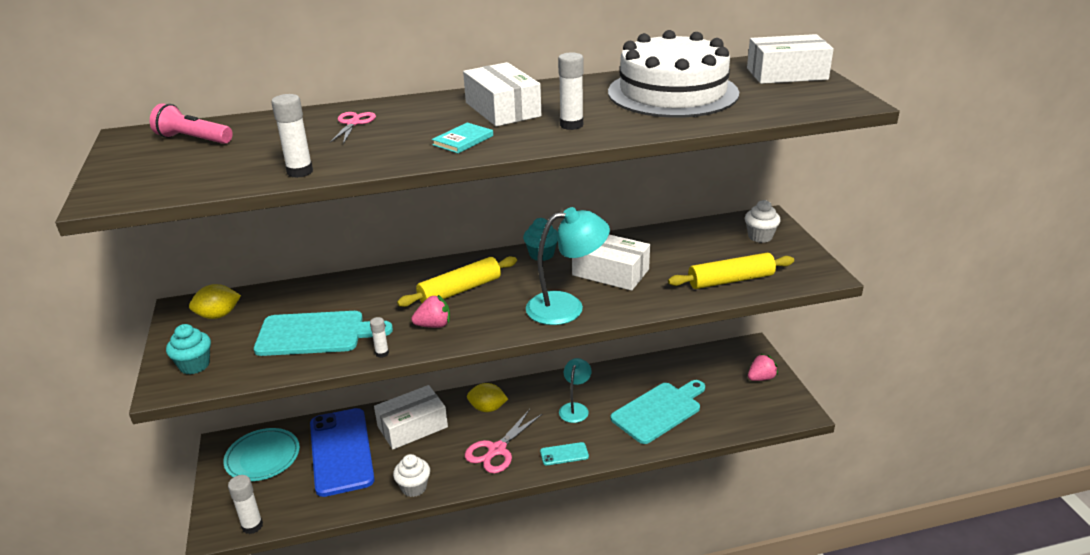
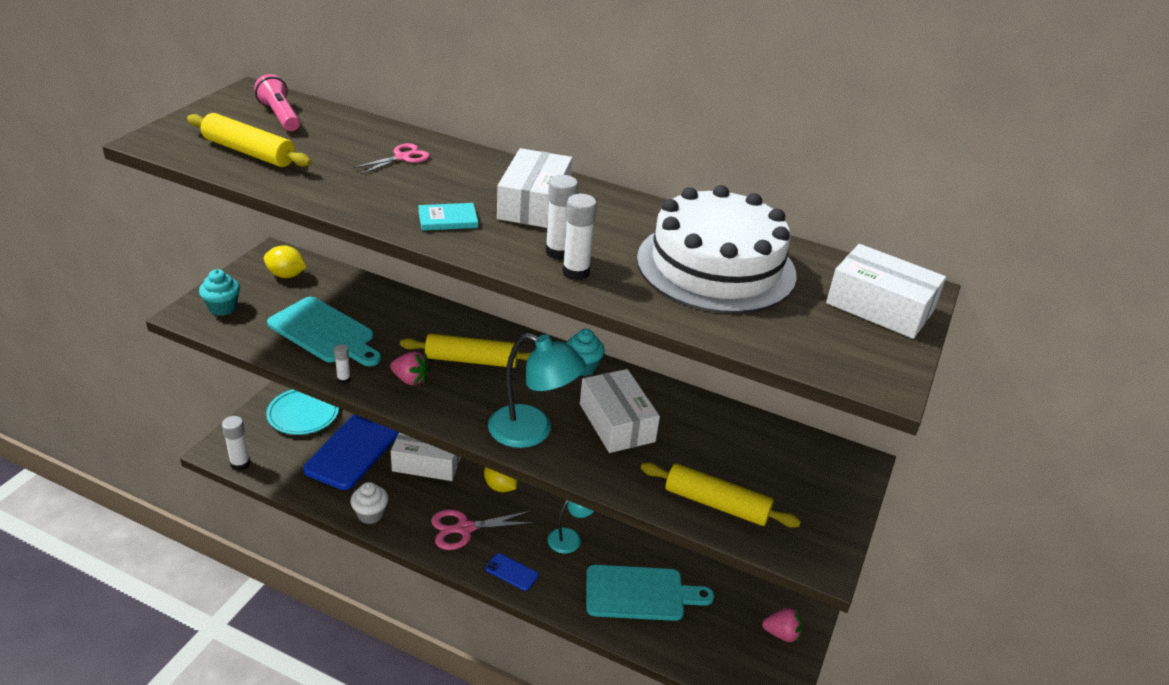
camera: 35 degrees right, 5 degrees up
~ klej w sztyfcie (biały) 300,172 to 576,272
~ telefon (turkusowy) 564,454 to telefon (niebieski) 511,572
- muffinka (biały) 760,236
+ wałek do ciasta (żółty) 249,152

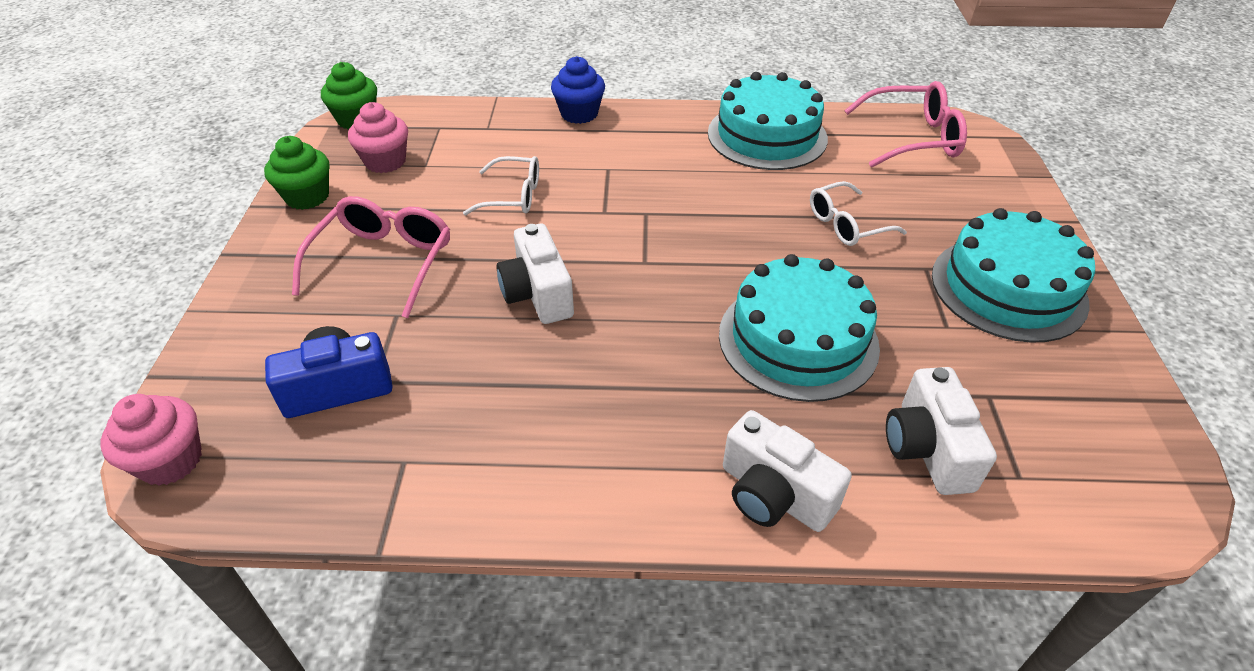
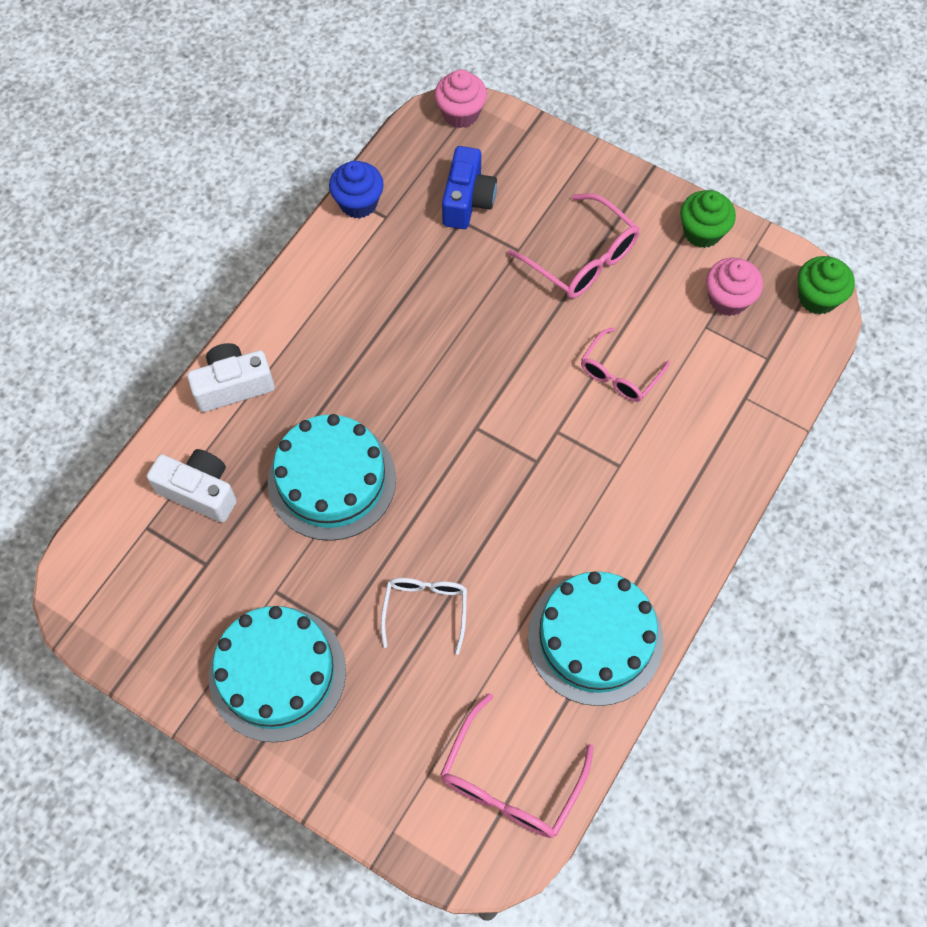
camera: 120 degrees right, 20 degrees up
~ okulary (biały) 513,196 to okulary (różowy) 619,374
- aparat fotograficzny (biały) 538,294
~ muffinka (niebieski) 579,114 to 358,203

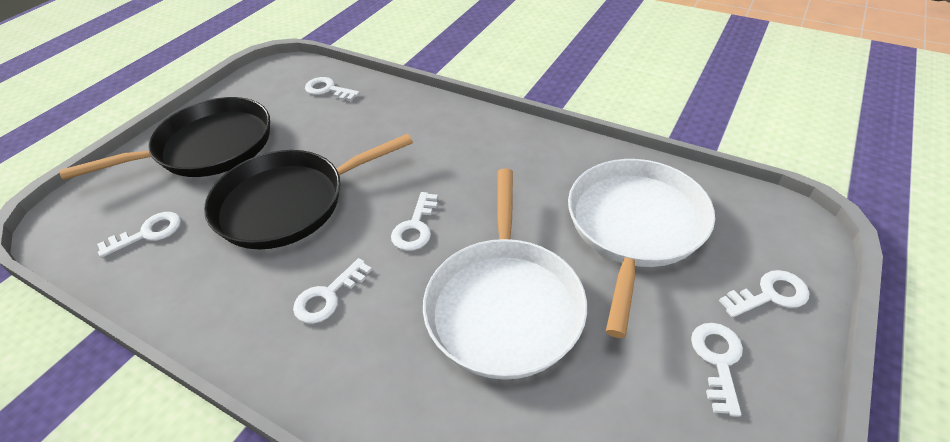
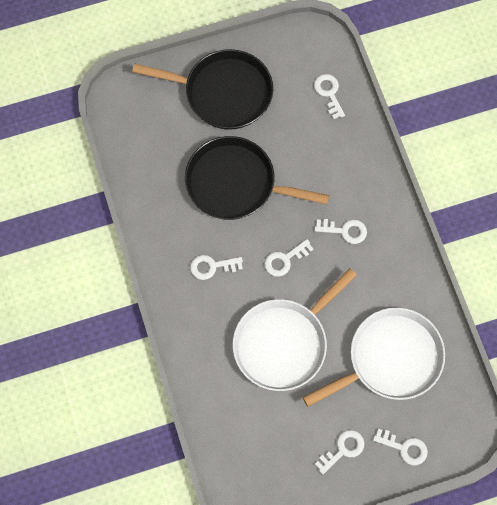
camera: 40 degrees right, 25 degrees up
~ klucz (biały) 148,233 to 345,230

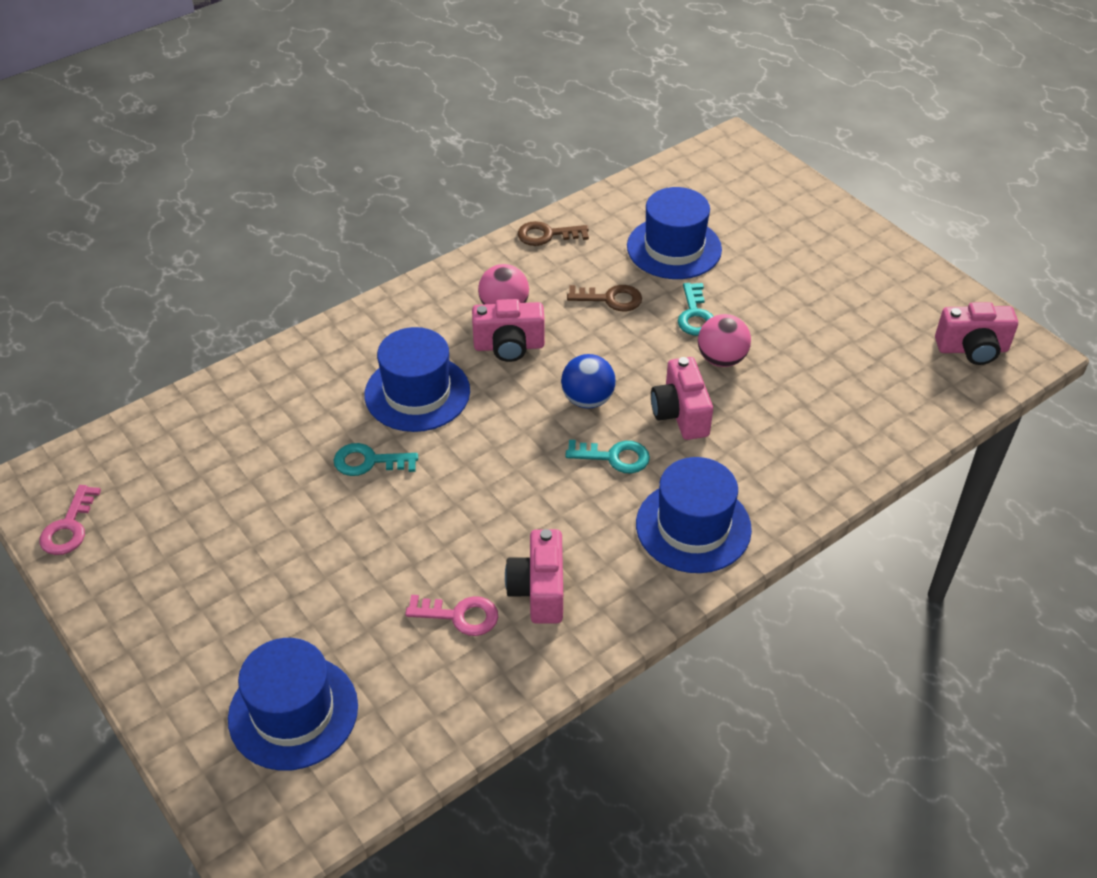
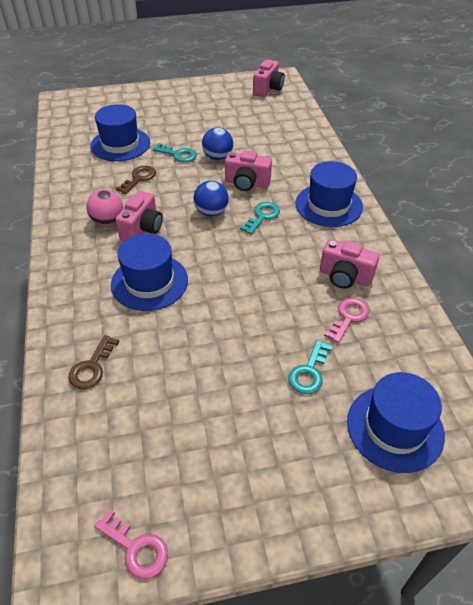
camera: 65 degrees left, 0 degrees up
~ klucz (turkusowy) 369,461 to 309,372
~ klucz (brązowy) 547,235 to 92,367
~ piłka (różowy) 721,359 to piłka (niebieski) 217,157

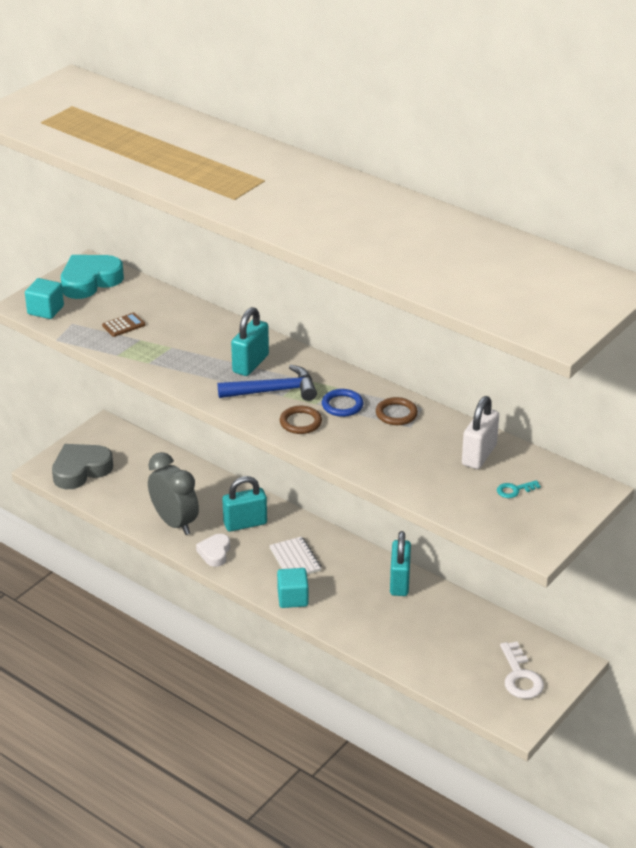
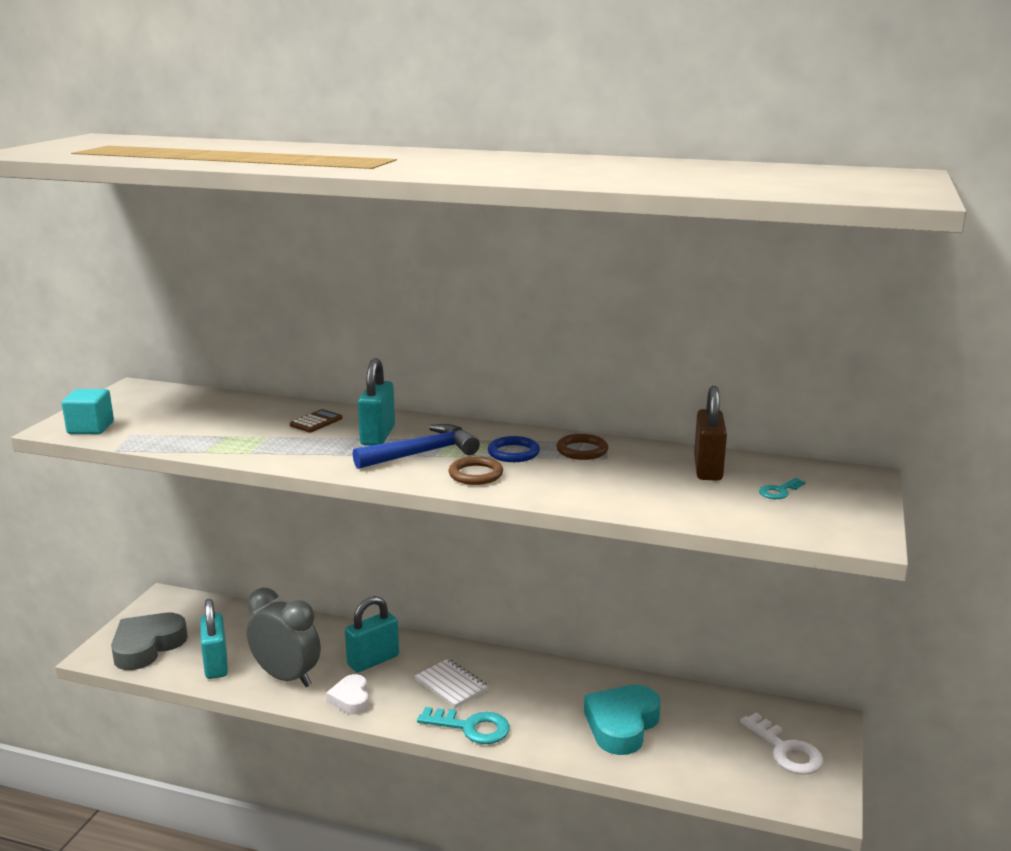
camera: 20 degrees left, 15 degrees down
~ serce (turkusowy) 90,281 to 622,725
~ kalkulator (brązowy) 124,325 to 316,422
~ sześcian (turkusowy) 292,598 to klucz (turkusowy) 471,727
~ kłódka (turkusowy) 399,582 to 216,664
~ kłódka (biały) 479,455 to kłódka (brązowy) 708,469

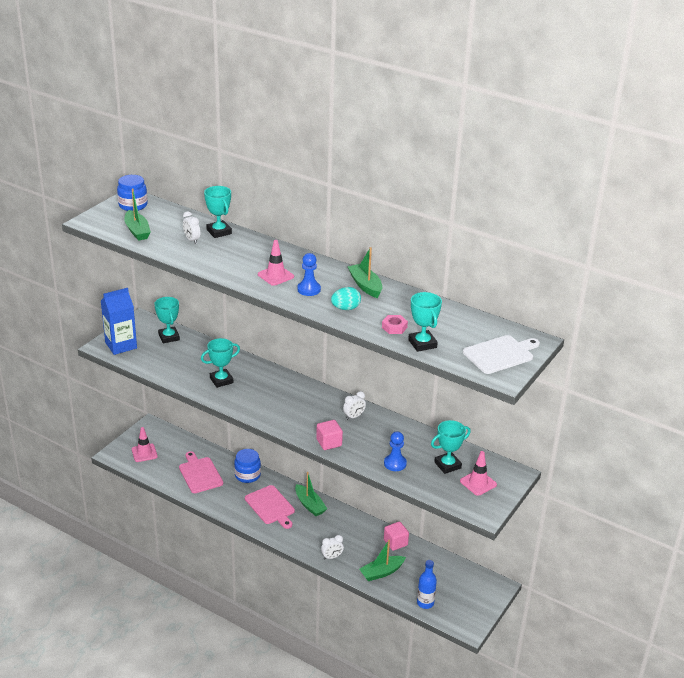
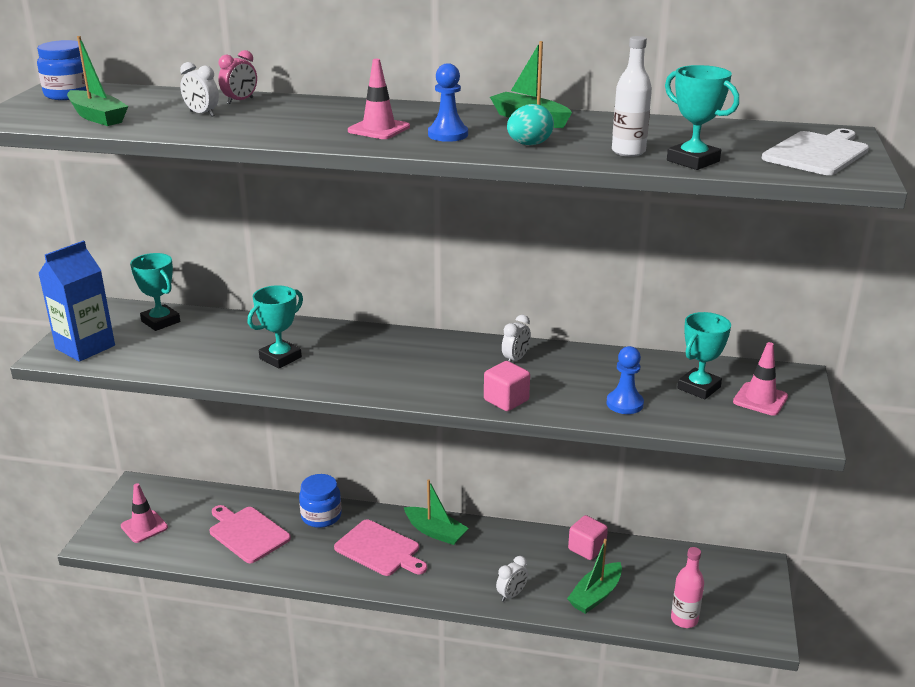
camera: 20 degrees left, 5 degrees down
~ puchar (turkusowy) 219,232 to budzik (różowy) 240,101
~ nakrętka (różowy) 394,327 to butelka (biały) 628,152
~ butelka (niebieski) 425,603 to butelka (różowy) 684,620

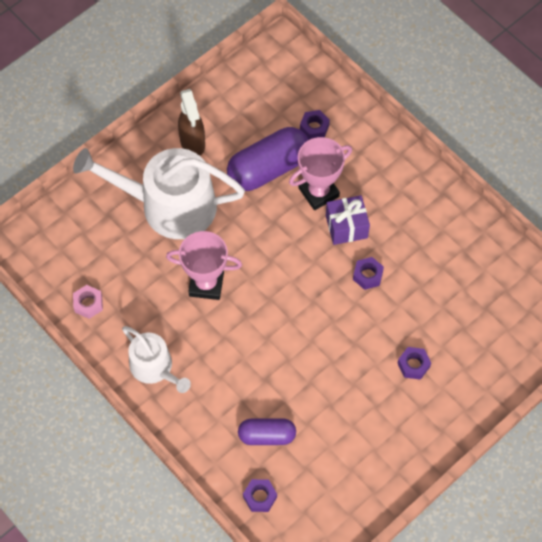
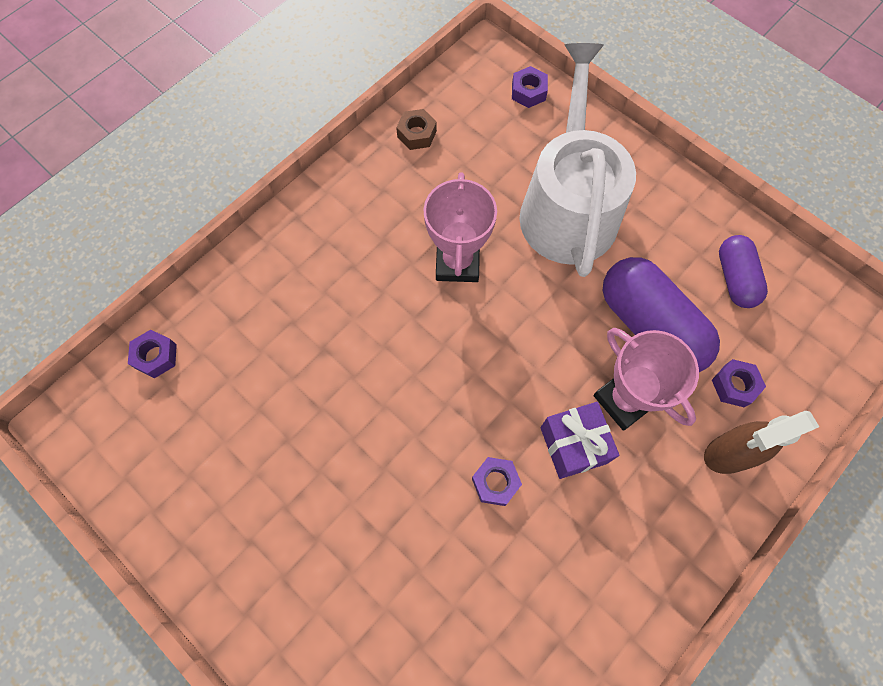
camera: 85 degrees right, 5 degrees up
~ nakrętka (różowy) 88,304 to nakrętka (brązowy) 416,134
- konewka (biały) 155,368
~ spryskiwacz (brązowy) 193,143 to 728,454
~ kapsułka (fioletowy) 267,435 to 735,278
~ nakrętka (fioletowy) 413,365 to 528,92

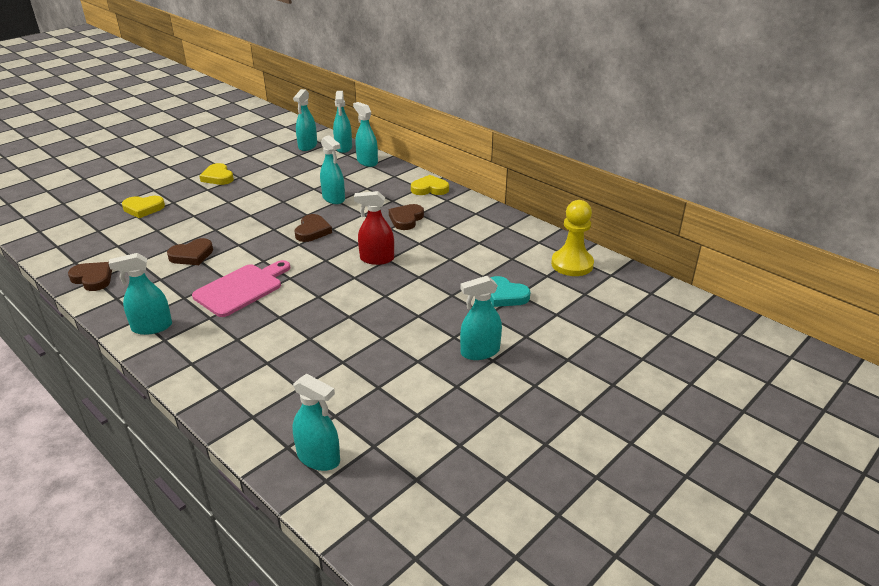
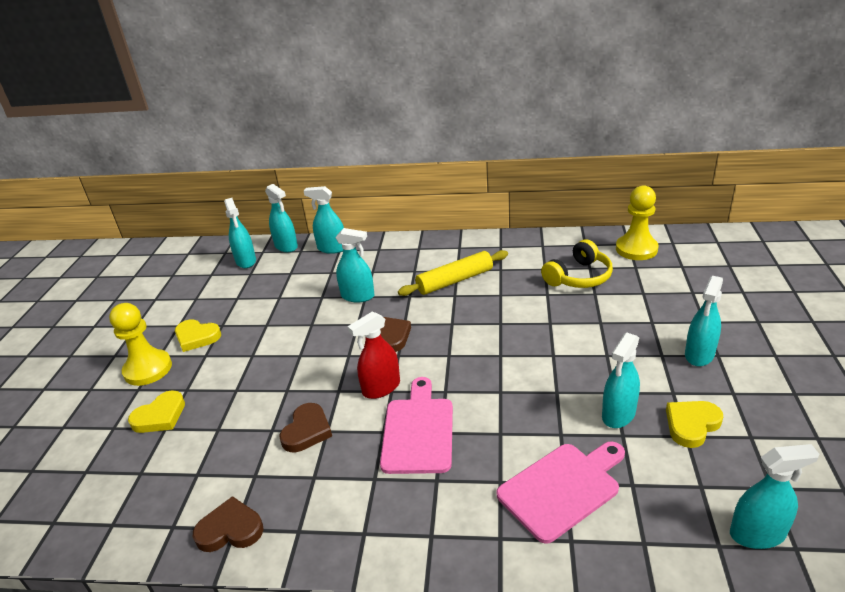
camera: 35 degrees left, 0 degrees up
~ spryskiwacz (turkusowy) 152,327 to 618,414
~ spryskiwacz (czerwony) 377,259 to 381,388
~ serce (brązowy) 406,219 to wałek do ciasta (żółty) 455,280
~ serce (żółty) 429,189 to 691,425
- serce (turkusowy) 505,295
+ pionek (żółty) 148,369
+ deska do krojenia (różowy) 562,488
+ słuchawki (żółty) 579,277

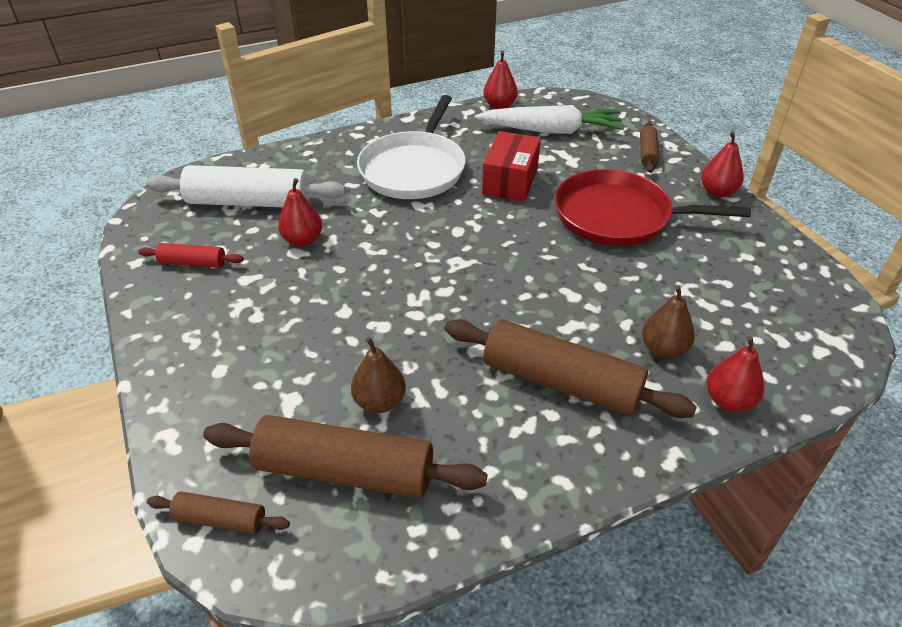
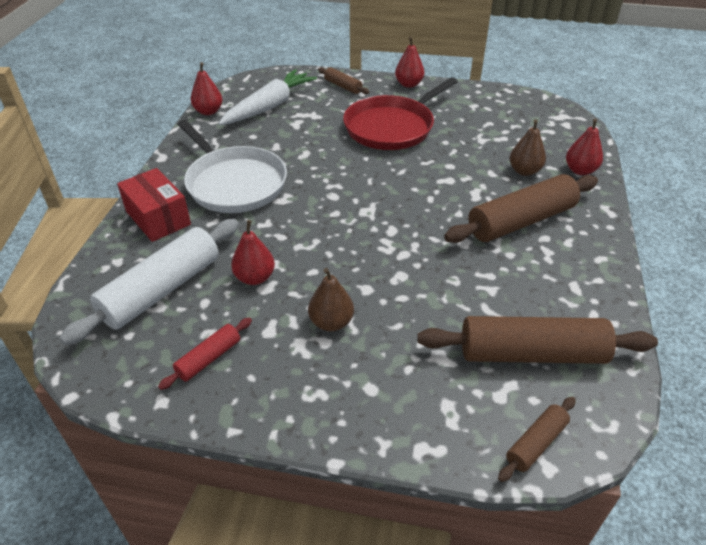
camera: 55 degrees left, 0 degrees up
~ wałek do ciasta (brązowy) 345,471 = 531,354 45 degrees clockwise
~ gruszka (brązowy) 380,402 to 331,322
~ pudełko (czerwony) 510,181 to 158,218

